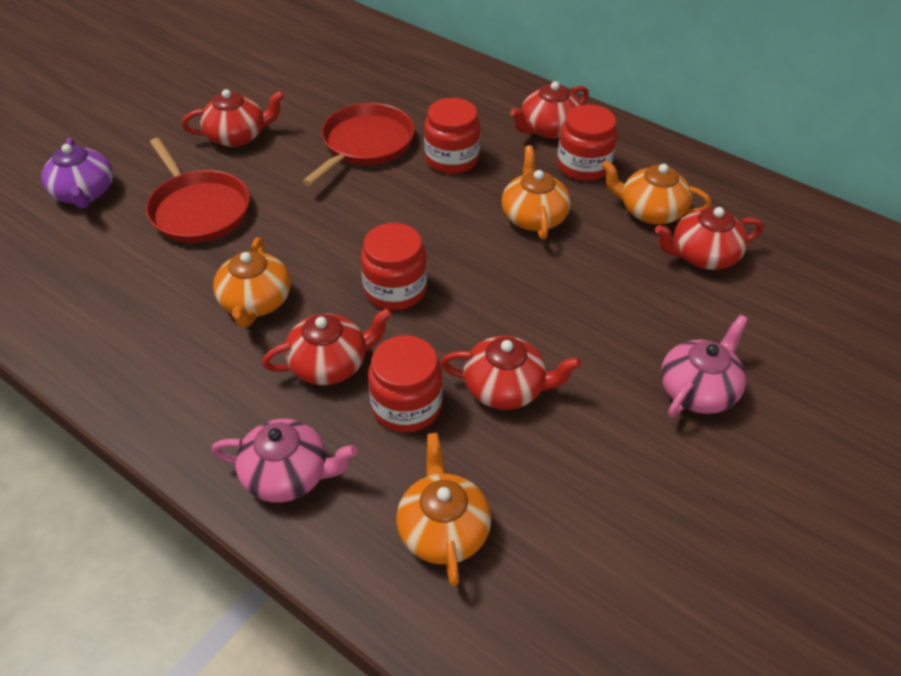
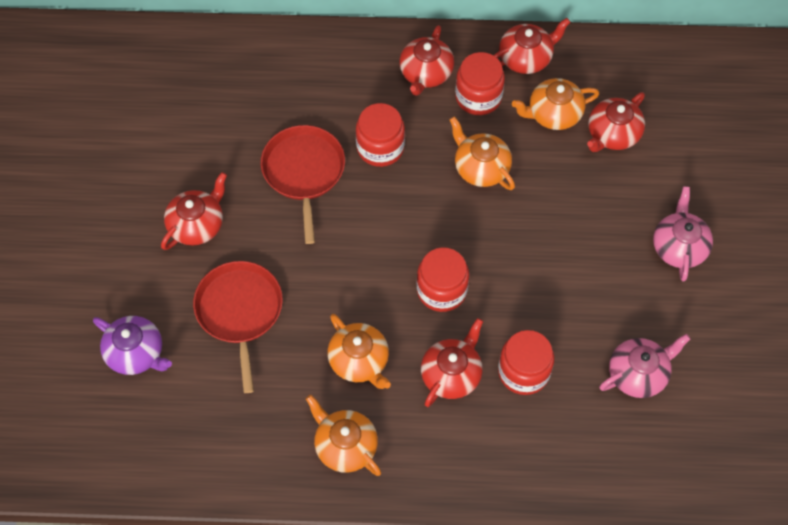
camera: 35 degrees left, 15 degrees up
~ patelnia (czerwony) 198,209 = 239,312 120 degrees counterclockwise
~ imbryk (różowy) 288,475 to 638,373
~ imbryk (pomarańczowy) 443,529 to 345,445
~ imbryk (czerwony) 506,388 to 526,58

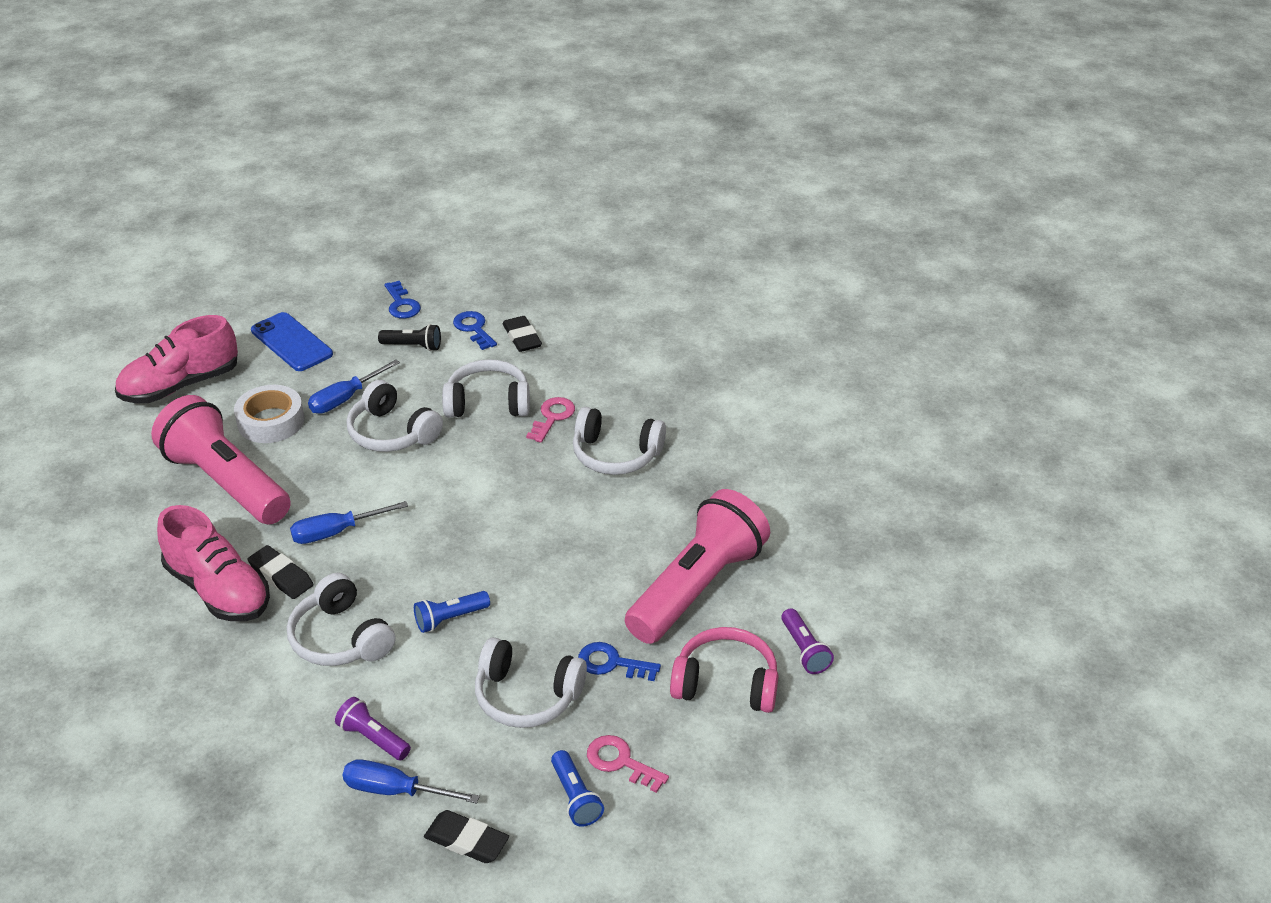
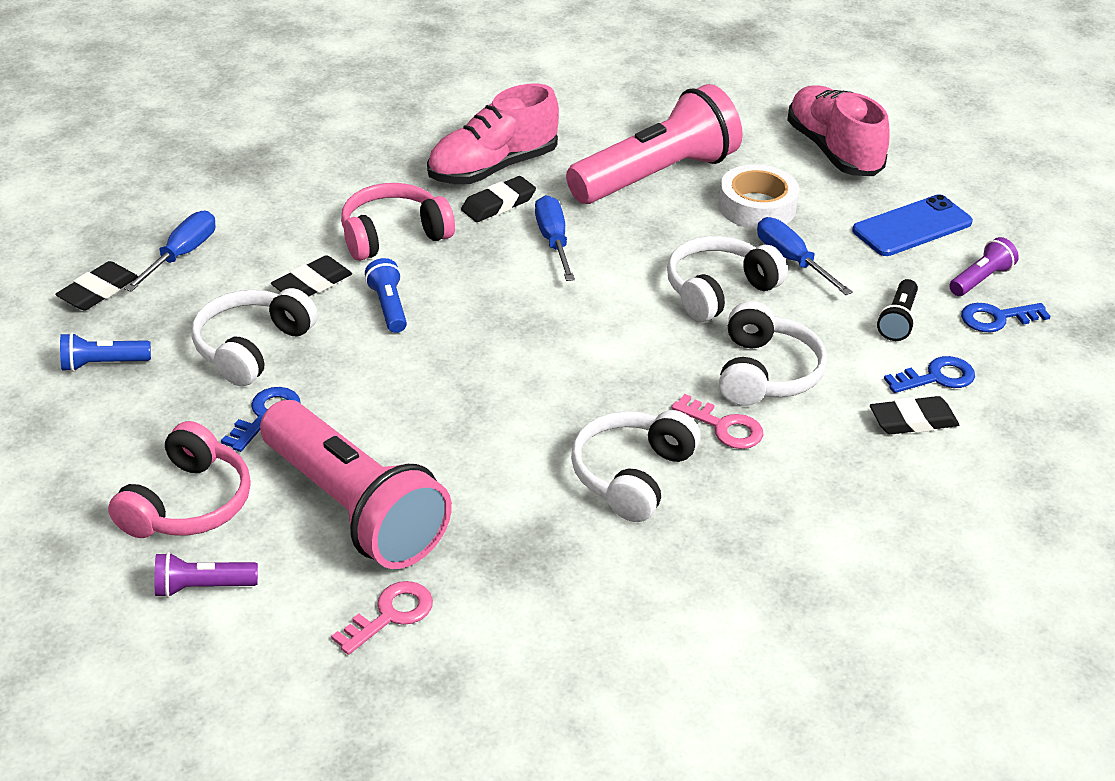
camera: 100 degrees right, 0 degrees up
~ słuchawki (biały) 340,638 to słuchawki (różowy) 393,235
~ latarka (fioletowy) 373,738 to 980,279
~ klucz (różowy) 620,762 to 391,615
+ gumka do mazania (czarny) 312,284

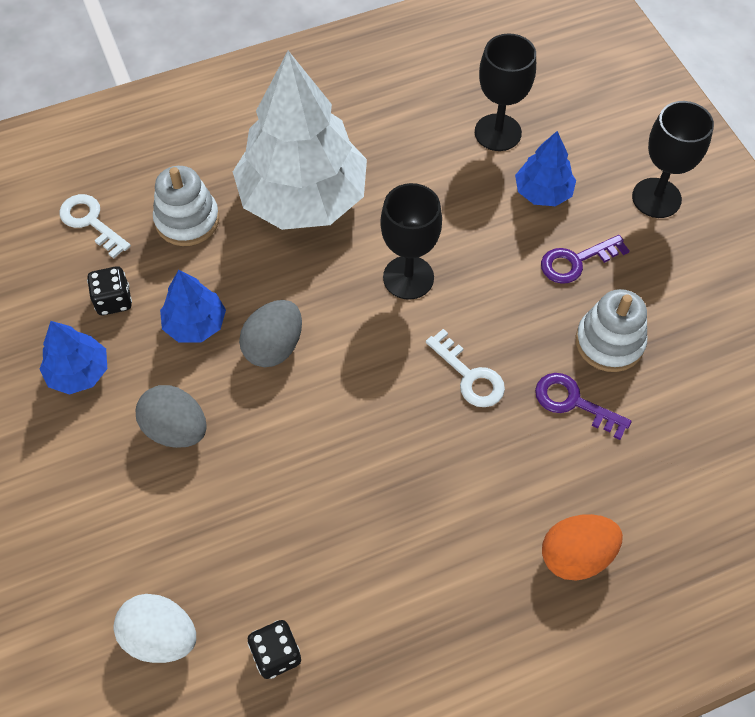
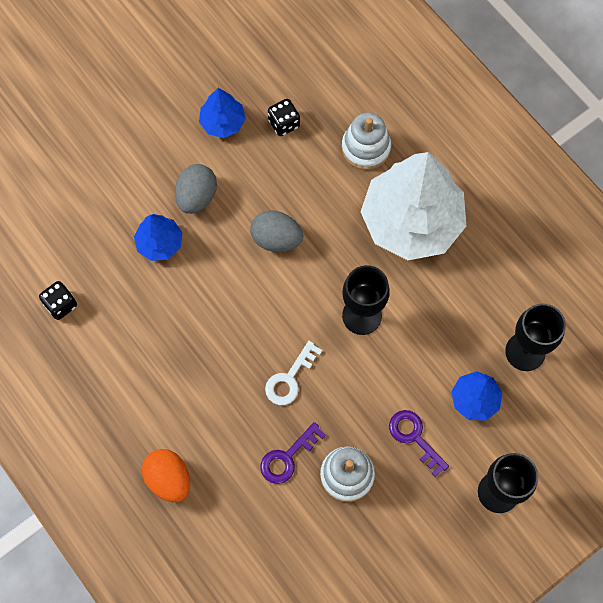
camera: 75 degrees right, 10 degrees up
- klucz (biały) 91,222
- jajko (biały) 160,637
~ drzewko (niebieski) 195,324 to 159,243
~ klucz (fioletowy) 573,402 = 287,457 150 degrees counterclockwise

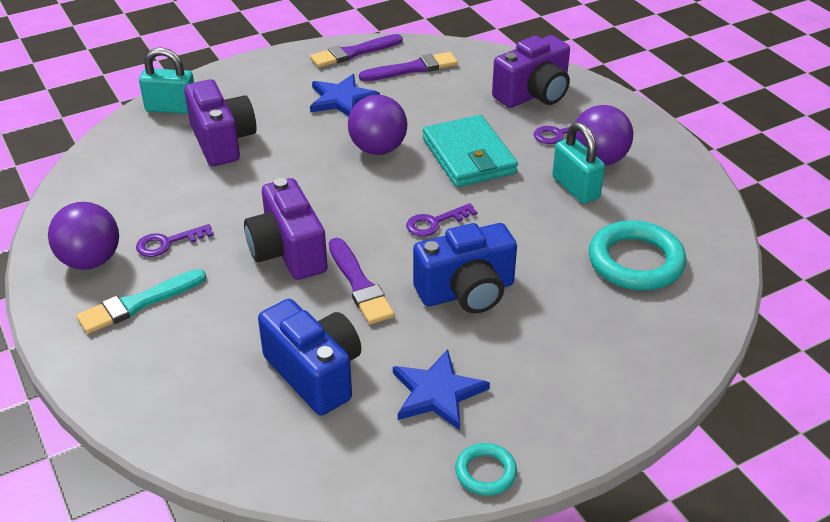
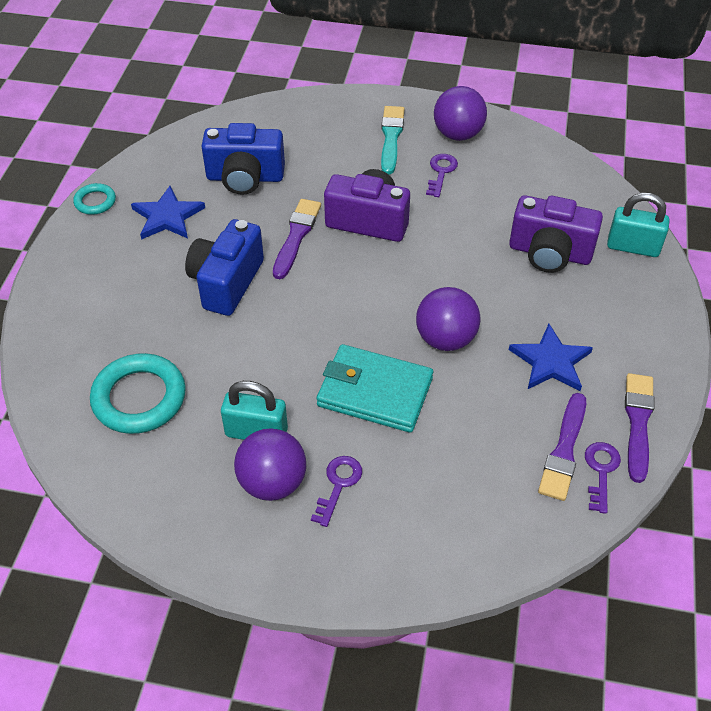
camera: 130 degrees right, 10 degrees up
~ kłódka (turkusowy) 171,108 = 633,247 60 degrees clockwise
~ pędzel (fioletowy) 359,284 = 296,236 90 degrees clockwise
~ klucz (fioletowy) 435,223 to 601,471
- aparat fotograficzny (fioletowy) 533,94

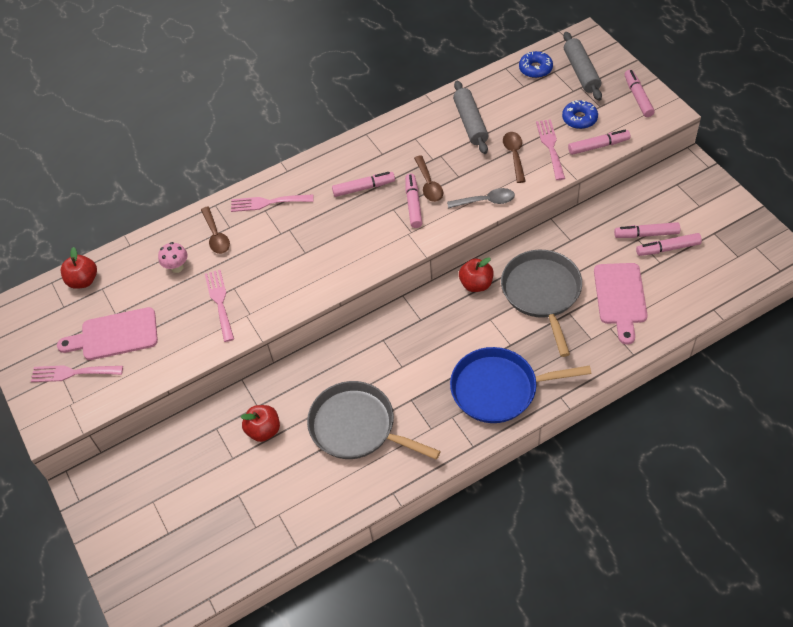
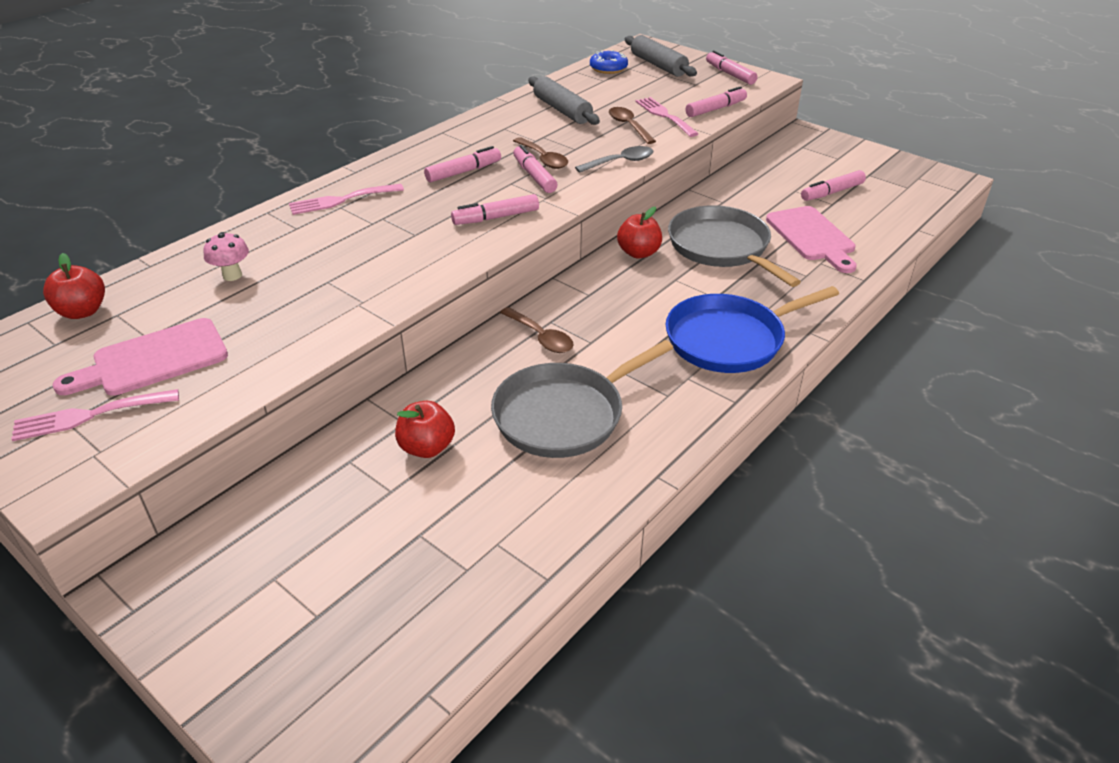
camera: 25 degrees left, 15 degrees down
~ łyżka (brązowy) 216,236 to 541,337
- widelec (różowy) 220,302
~ patelnia (szary) 356,427 = 564,415 45 degrees counterclockwise
- donut (niebieski) 579,119
~ flamaster (różowy) 646,234 to 495,217

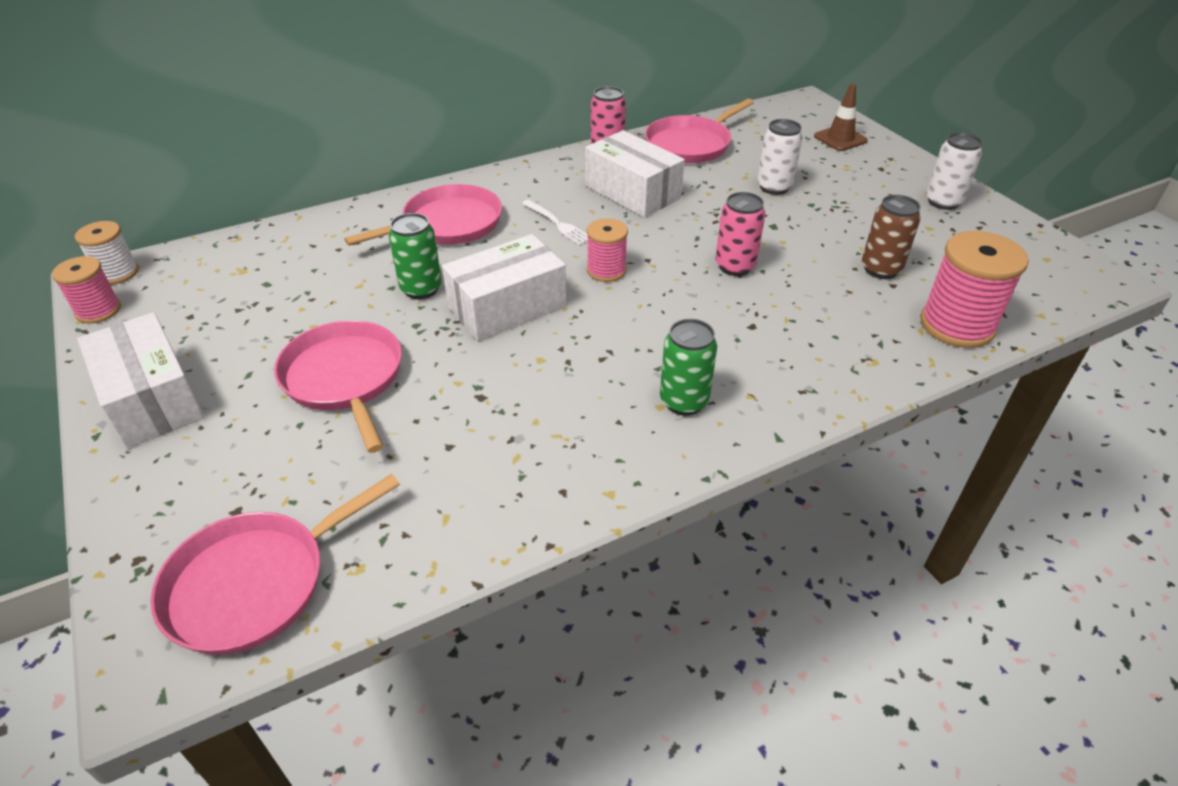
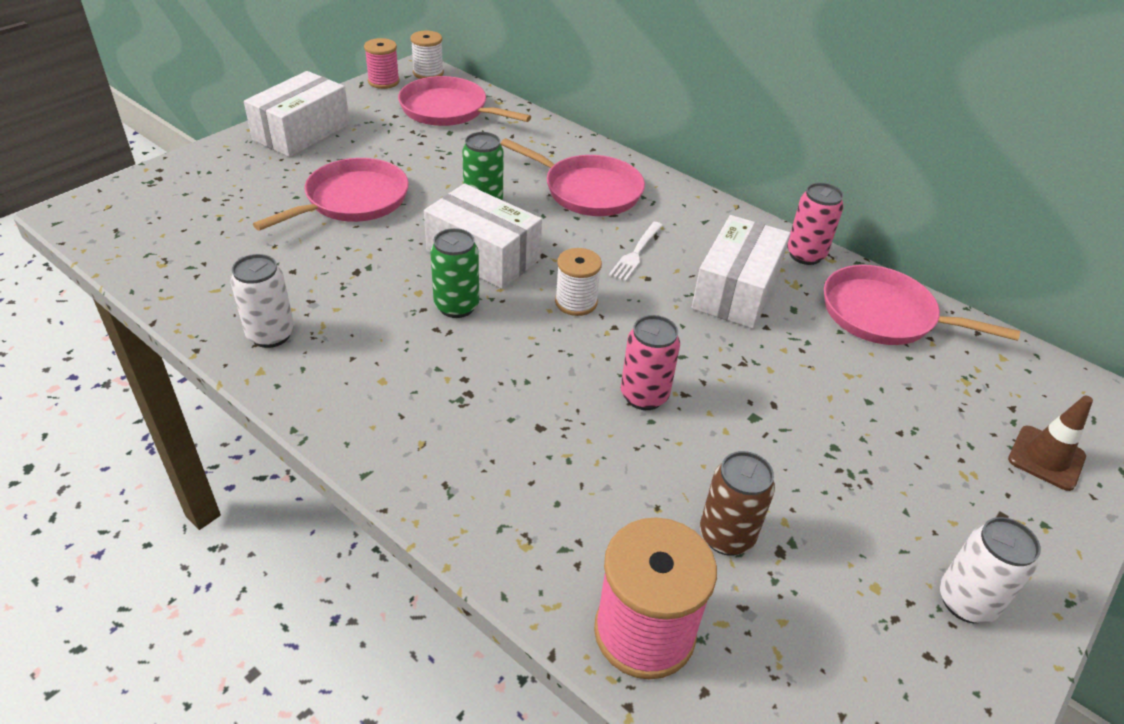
camera: 65 degrees right, 0 degrees up
~ patelnia (różowy) 255,583 to 448,110
~ szpulka (różowy) 606,270 to szpulka (biały) 576,302
~ puszka (zielony) 684,401 to 456,306
~ puszka (biały) 774,187 to 271,335

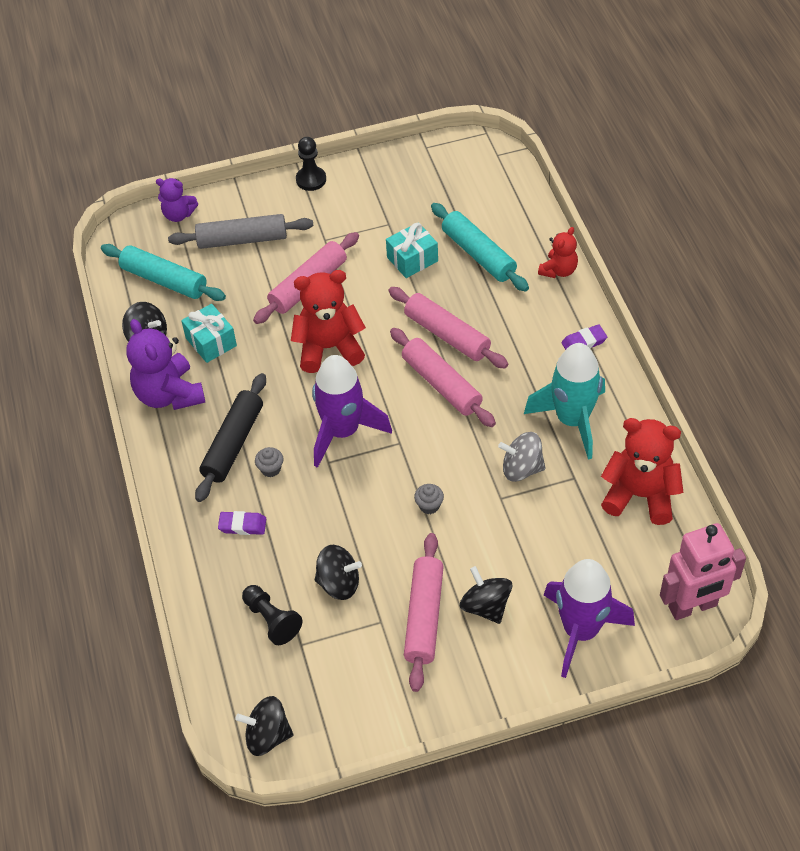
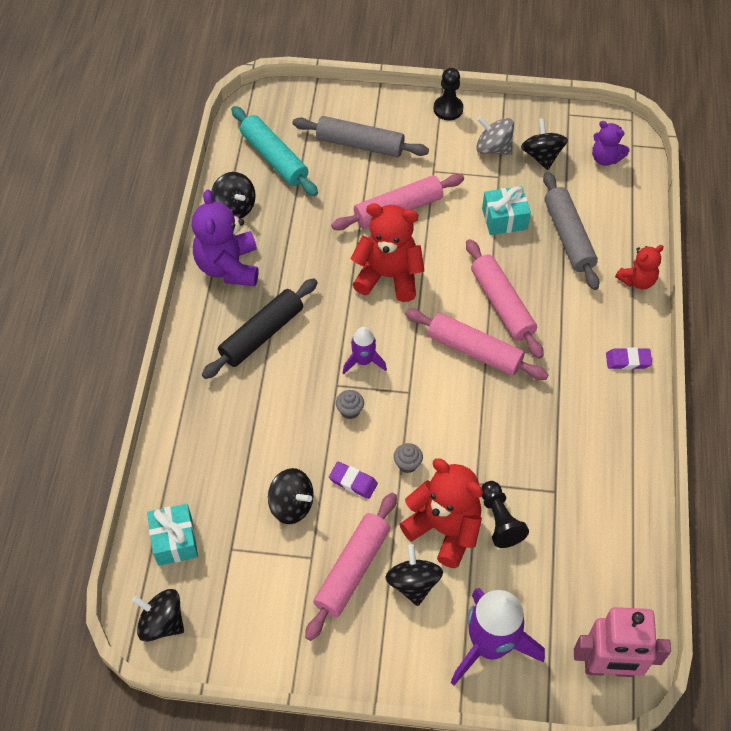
camera: 20 degrees right, 5 degrees up
~ miś (fioletowy) 178,215 to 605,158
~ prezent (turkusowy) 211,342 to 174,541
~ gumka do mazania (fioletowy) 242,525 to 353,482
~ pionek (czarny) 272,620 to 500,520
~ muffinka (szary) 271,469 to 350,410
~ rakieta (fioletowy) 343,431 = 363,361 x0.52
~ wałek do ciasta (różowy) 442,384 = 474,350 45 degrees counterclockwise
~ wałek do ciasta (turkusowy) 478,254 to wałek do ciasta (szary) 568,236
~ bączek (szary) 521,468 to 493,148
- rakieta (turkusowy) 572,420
~ miś (czerwony) 640,495 to 444,529
+ bączek (czarny) 542,156

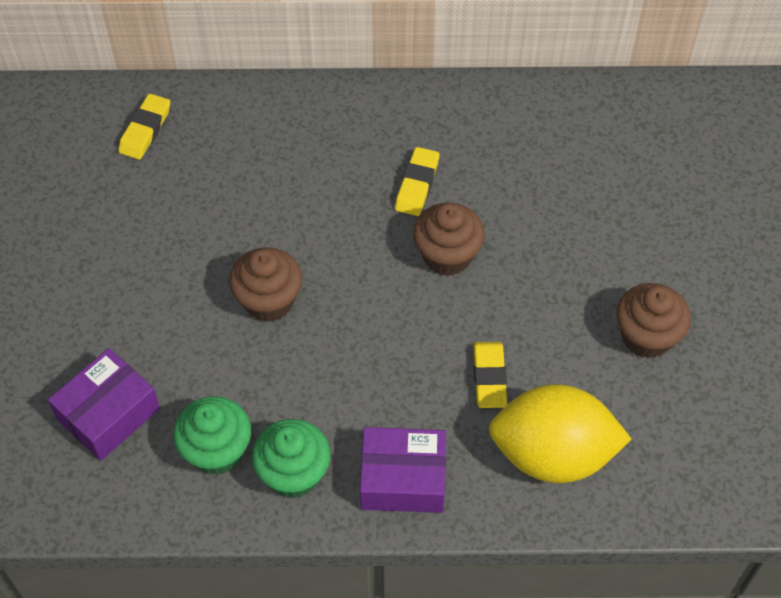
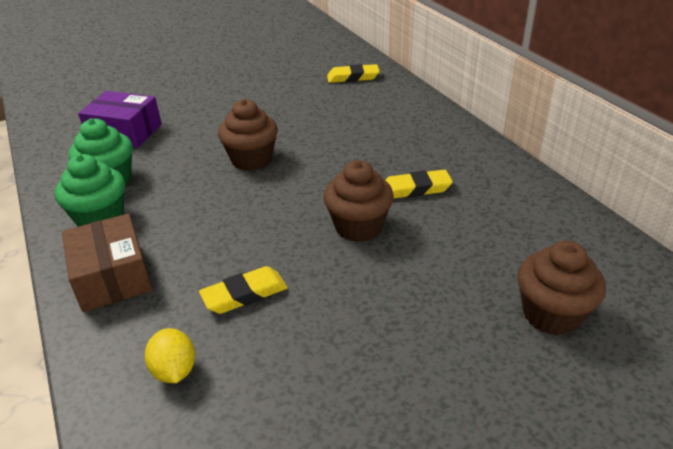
camera: 65 degrees right, 20 degrees down
~ pudełko (fioletowy) 403,479 to pudełko (brązowy) 112,277
~ cytryna (żółty) 553,454 = 174,370 x0.44
~ muffinka (brązowy) 646,336 to 551,314

